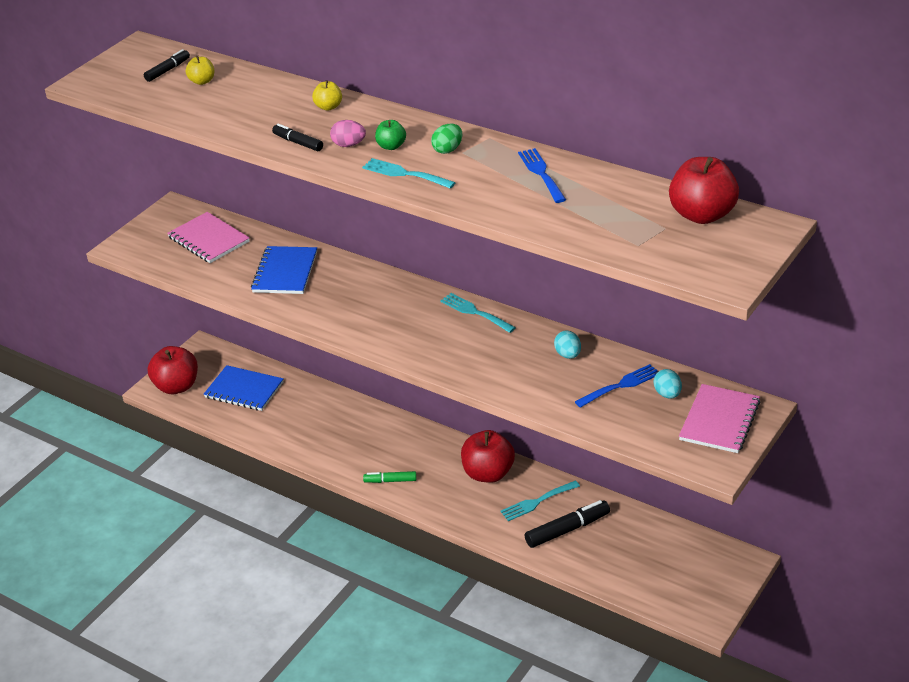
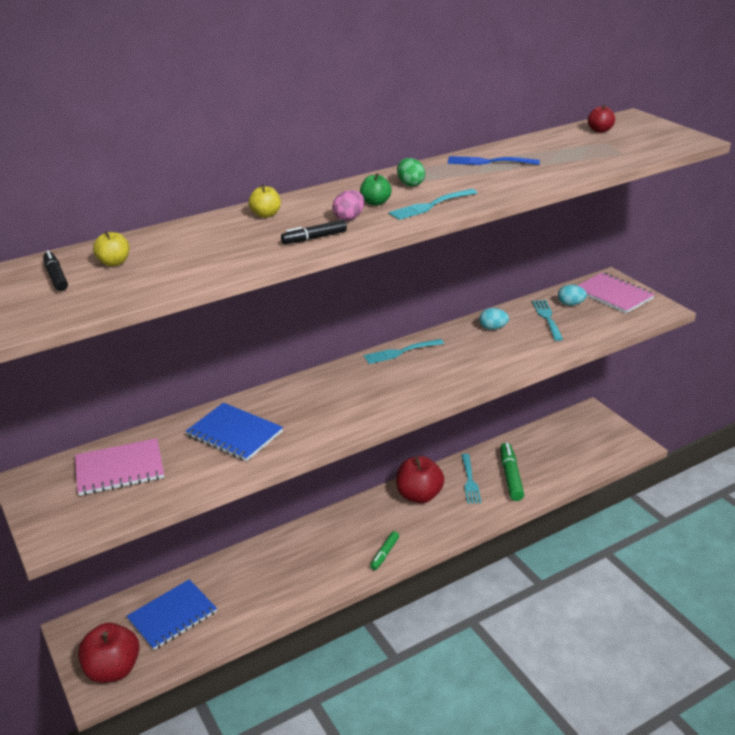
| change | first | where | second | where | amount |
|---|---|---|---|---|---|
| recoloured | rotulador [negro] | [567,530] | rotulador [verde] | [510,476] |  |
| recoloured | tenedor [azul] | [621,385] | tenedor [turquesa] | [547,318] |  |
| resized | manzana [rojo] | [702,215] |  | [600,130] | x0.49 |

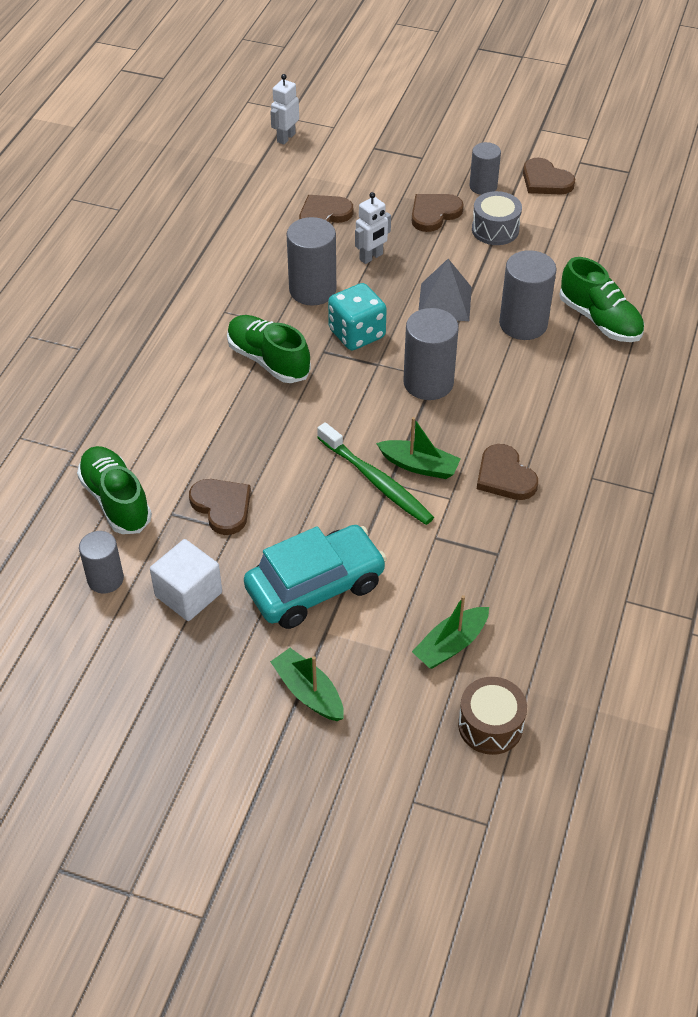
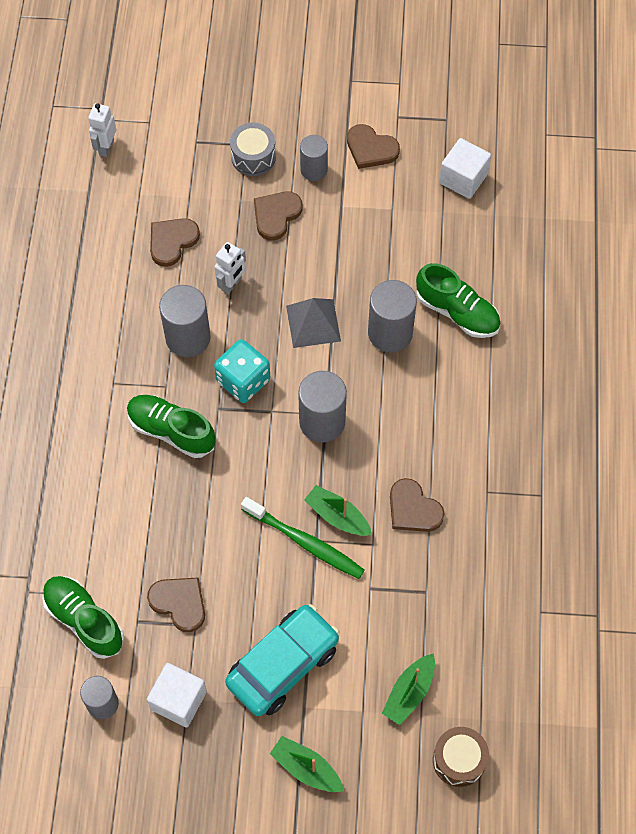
| change | first | where | second | where | amount |
|---|---|---|---|---|---|
| moved | tambor [gris] | [495,230] |  | [253,157] |  |
| turned | barco [verde] | [419,466] |  | [337,516] | 150 degrees counterclockwise |
| added |  |  | cubo [blanco] | [463,178] |  |

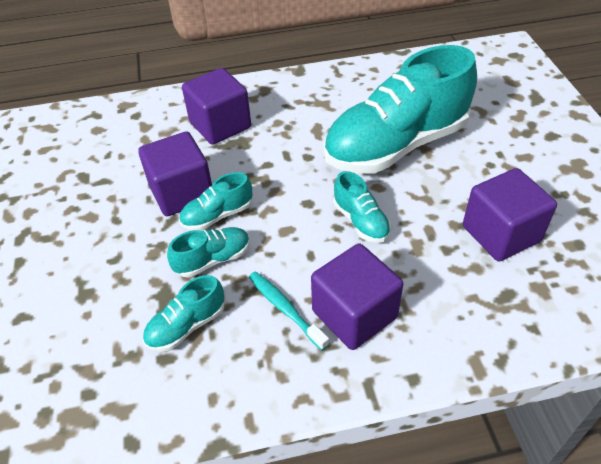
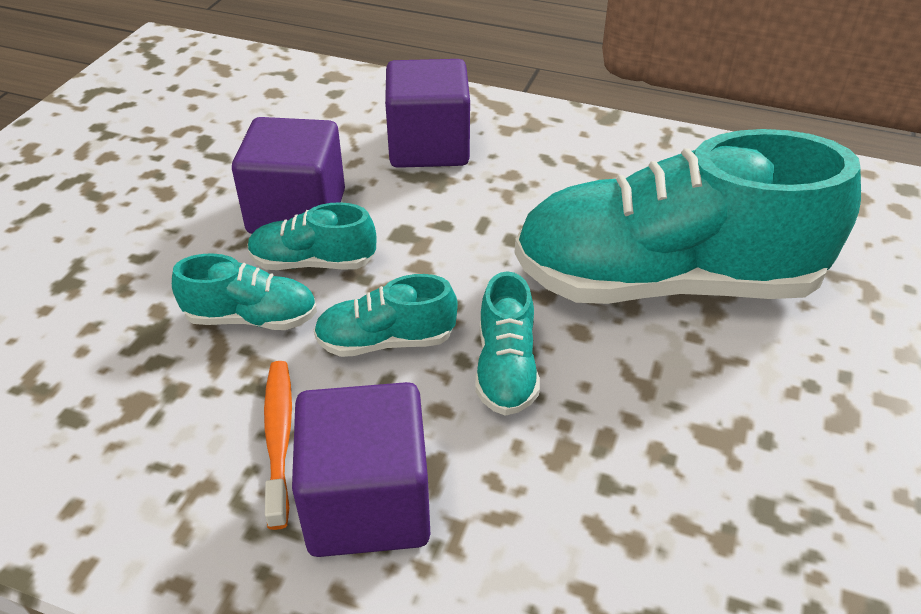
| change | first | where | second | where | amount |
|---|---|---|---|---|---|
| recoloured | cepillo de dientes [turquesa] | [285,309] | cepillo de dientes [naranja] | [279,438] |  |
| moved | zapato [turquesa] | [186,326] |  | [386,341] |  |
| removed | cubo [morado] | [501,234] |  |  |  |

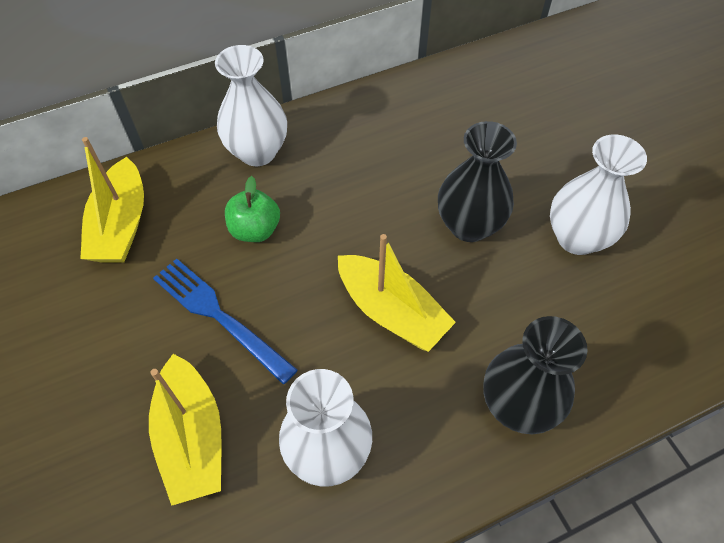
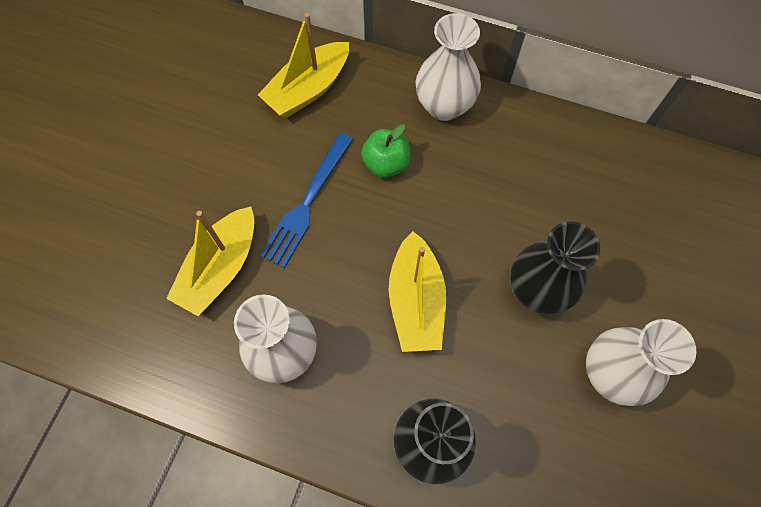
| change | first | where | second | where | amount |
|---|---|---|---|---|---|
| turned | tenedor [azul] | [218,315] |  | [307,204] | 150 degrees counterclockwise |

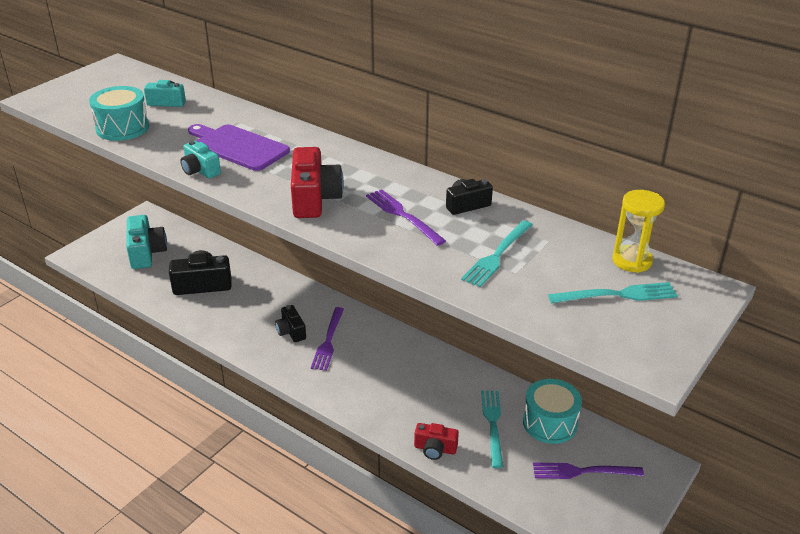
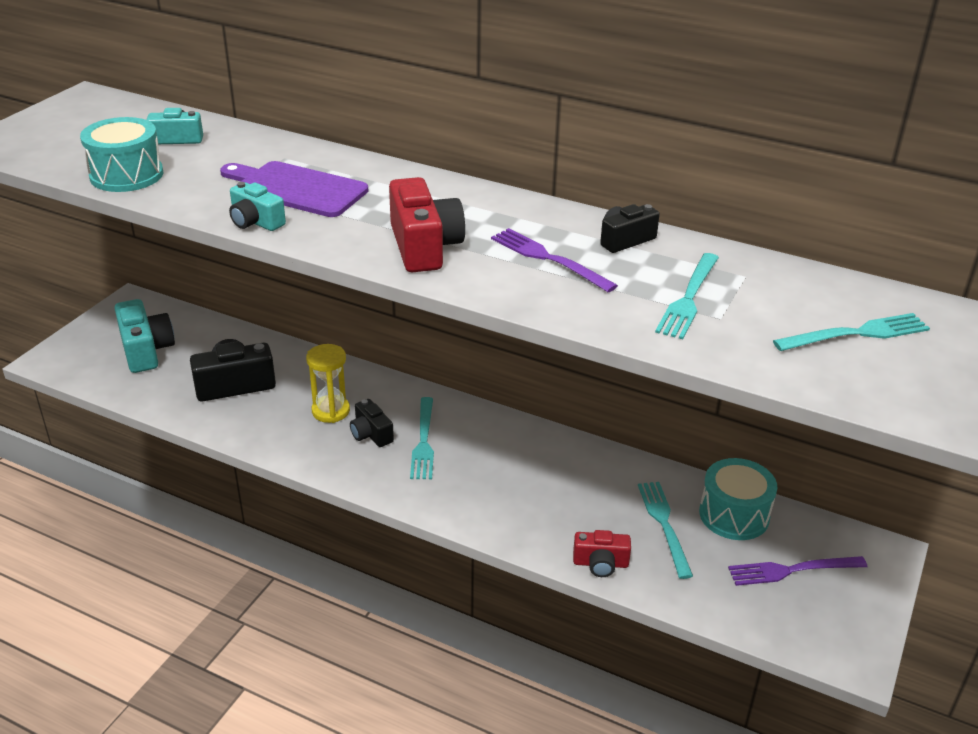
| change | first | where | second | where | amount |
|---|---|---|---|---|---|
| moved | reloj de arena [amarillo] | [632,261] |  | [331,411] |  |
| recoloured | tenedor [morado] | [328,341] | tenedor [turquesa] | [424,442] |  |

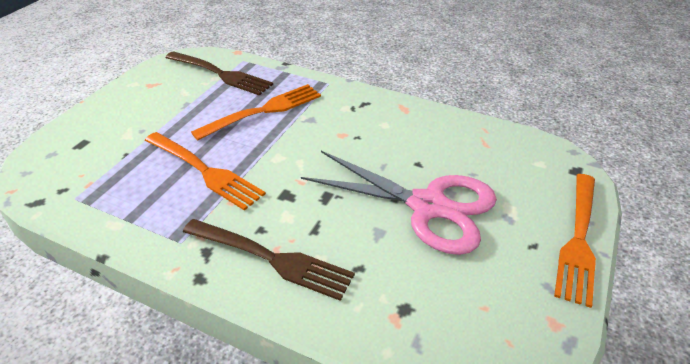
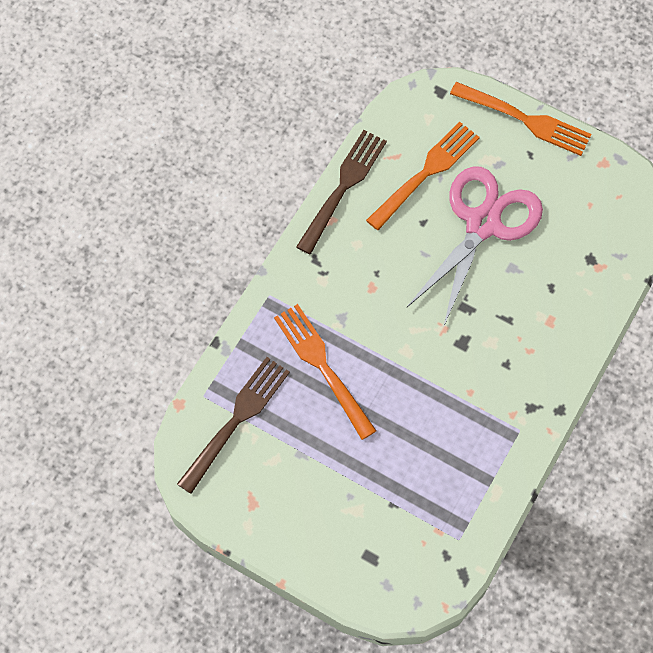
| change | first | where | second | where | amount |
|---|---|---|---|---|---|
| moved | tenedor [marrón] | [270,258] |  | [343,188] |  |
| moved | tenedor [naranja] | [204,171] |  | [425,174] |  |

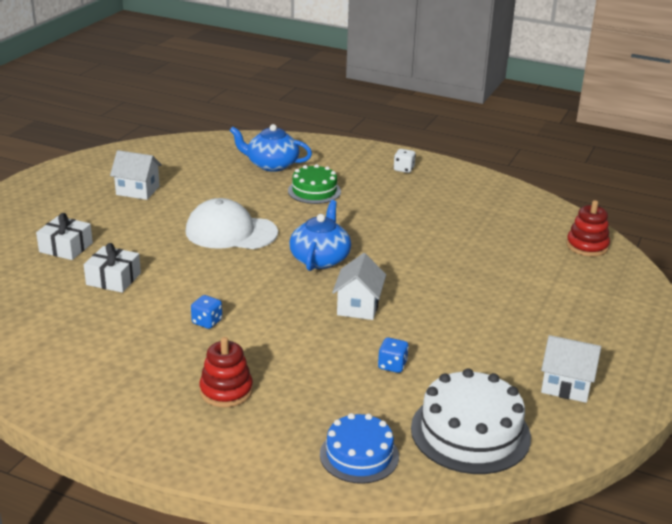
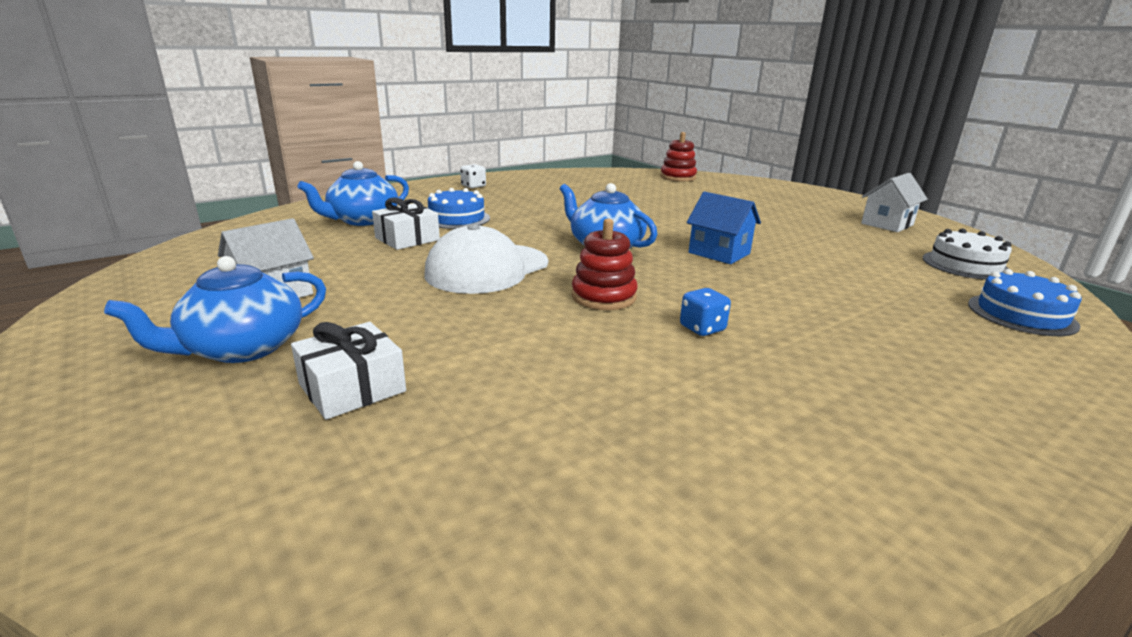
| change | first | where | second | where | amount |
|---|---|---|---|---|---|
| added |  |  | tetera [azul] | [242,348] |  |
| moved | regalo [blanco] | [113,279] |  | [407,239] |  |
| recoloured | tarta [verde] | [314,191] | tarta [azul] | [457,218] |  |
| moved | juguete apilable [rojo] | [226,391] |  | [603,297] |  |
| recoloured | casa [blanco] | [358,306] | casa [azul] | [719,253] |  |
| resized | tarta [blanco] | [470,432] |  | [965,265] | x0.64 |
| removed | dado [azul] | [392,365] |  |  |  |

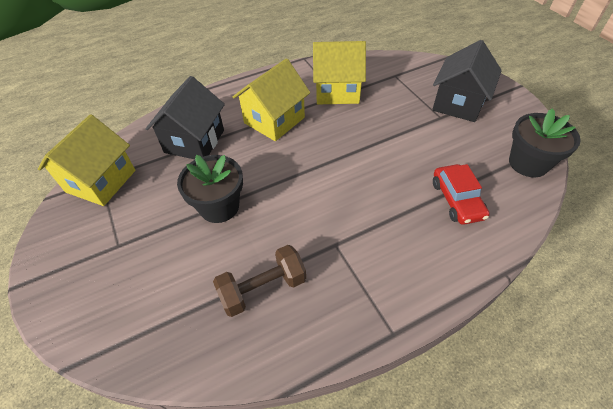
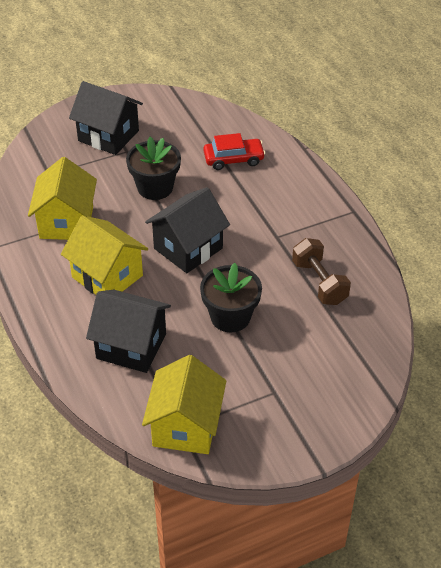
| change | first | where | second | where | amount |
|---|---|---|---|---|---|
| moved | maceta [negro] | [528,163] |  | [155,187] |  |
| turned | casa [amarillo] | [101,181] |  | [185,426] | 75 degrees clockwise |
| added |  |  | casa [negro] | [188,248] |  |

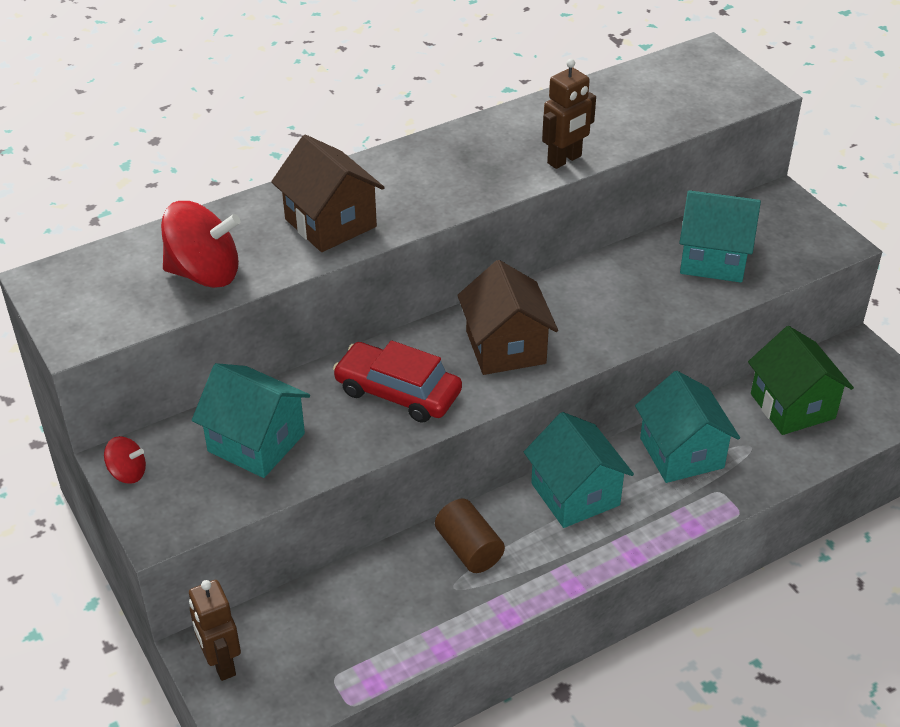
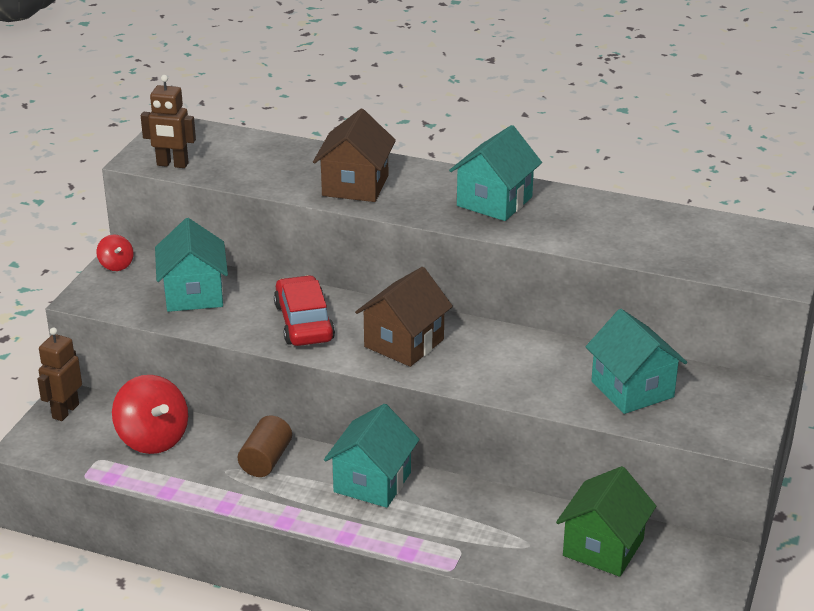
| change | first | where | second | where | amount |
|---|---|---|---|---|---|
| moved | peonza [rojo] | [205,273] |  | [153,438] |  |
| moved | robot [marrón] | [565,160] |  | [172,164] |  |
| moved | casa [turquesa] | [681,453] |  | [494,201] |  |

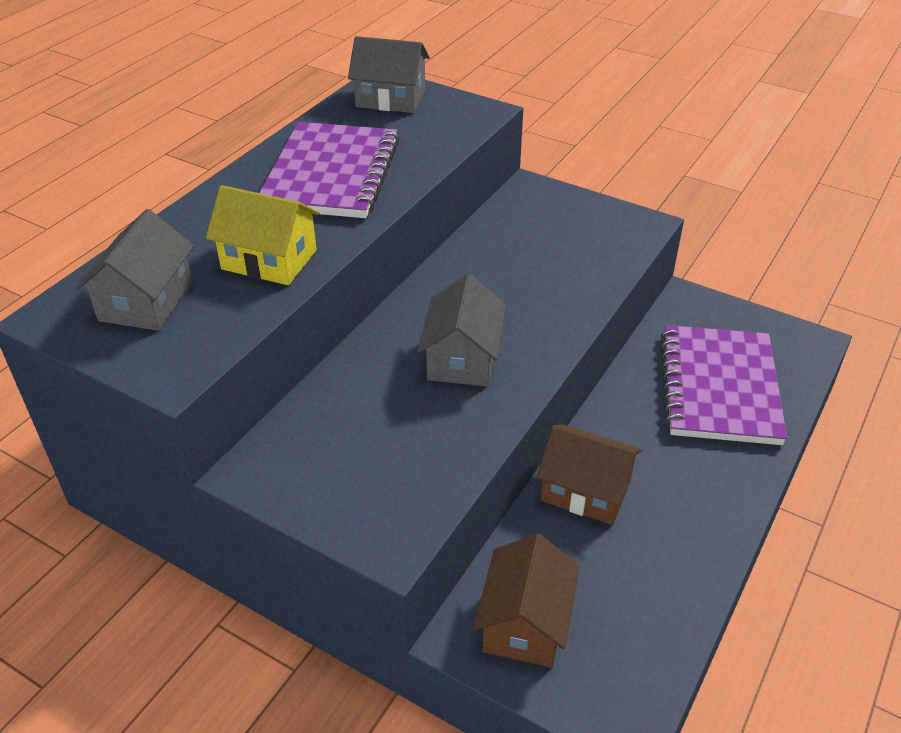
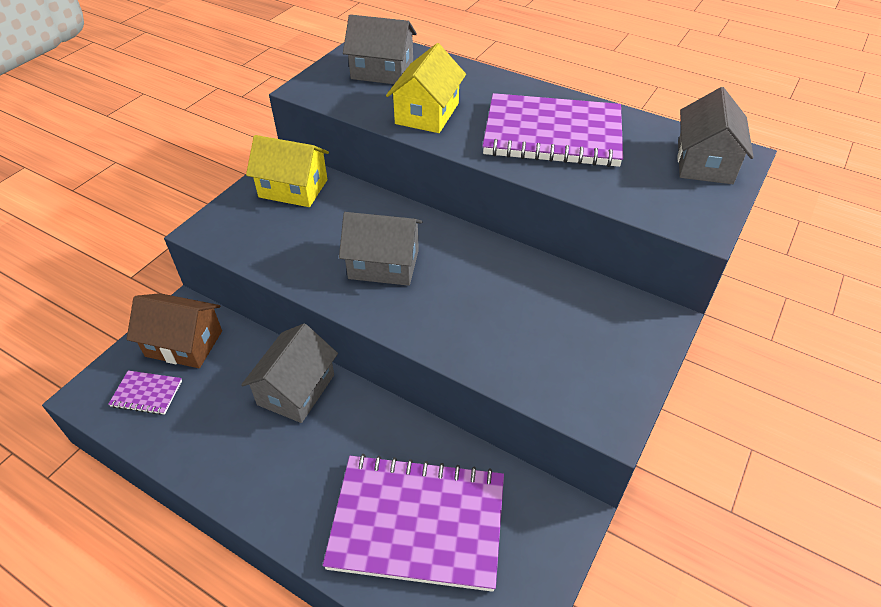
| change | first | where | second | where | amount |
|---|---|---|---|---|---|
| added |  |  | cuaderno [morado] | [147,394] |  |
| recoloured | casa [marrón] | [585,491] | casa [gris] | [296,389] |  |
| added |  |  | casa [amarillo] | [293,188] |  |

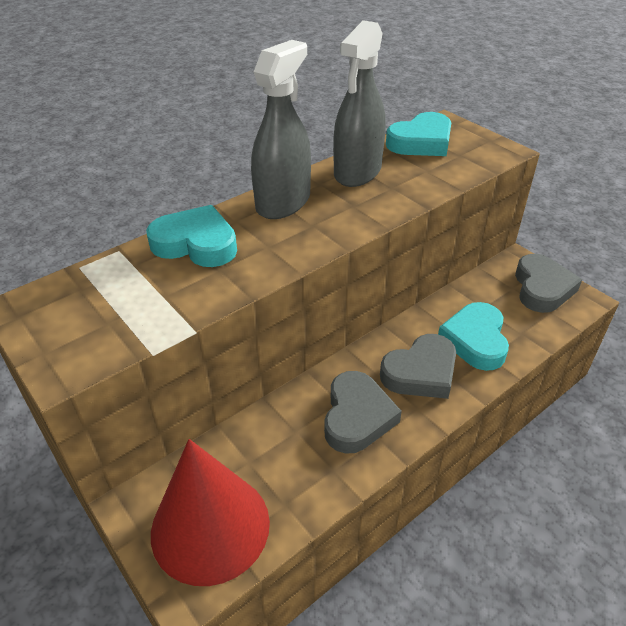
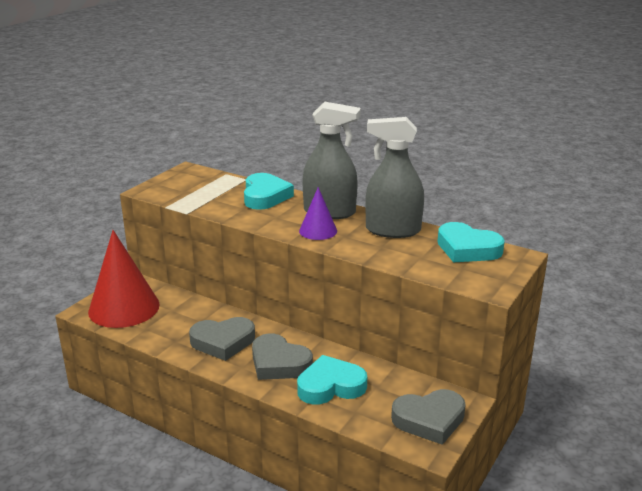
| change | first | where | second | where | amount |
|---|---|---|---|---|---|
| added |  |  | cono [morado] | [318,231] |  |

